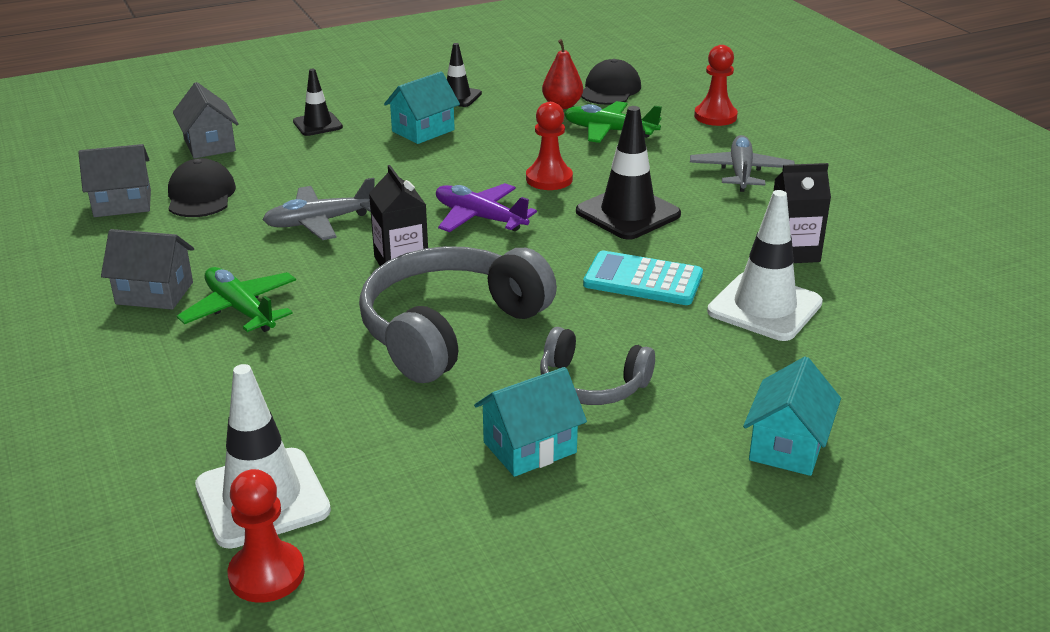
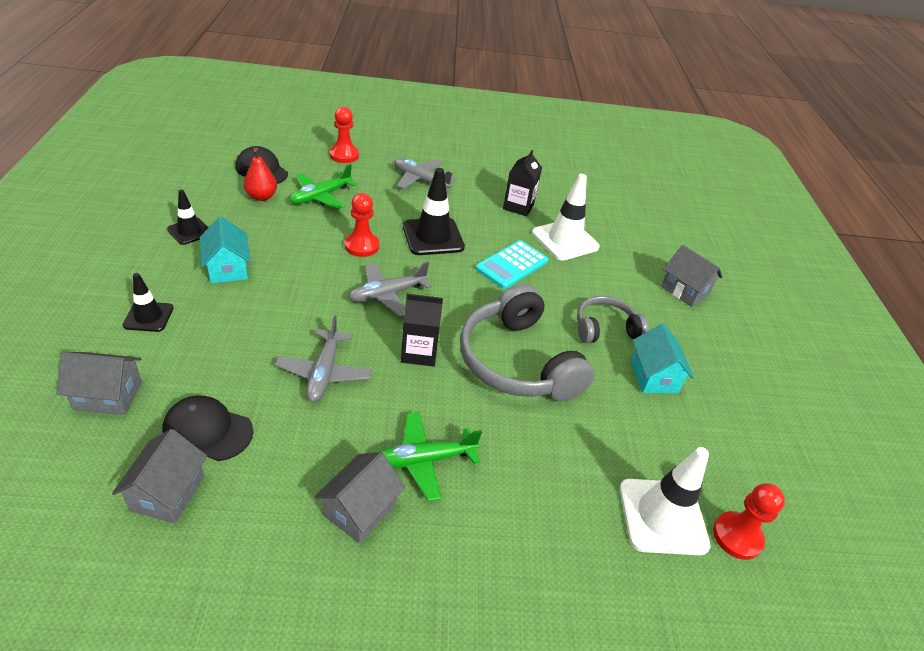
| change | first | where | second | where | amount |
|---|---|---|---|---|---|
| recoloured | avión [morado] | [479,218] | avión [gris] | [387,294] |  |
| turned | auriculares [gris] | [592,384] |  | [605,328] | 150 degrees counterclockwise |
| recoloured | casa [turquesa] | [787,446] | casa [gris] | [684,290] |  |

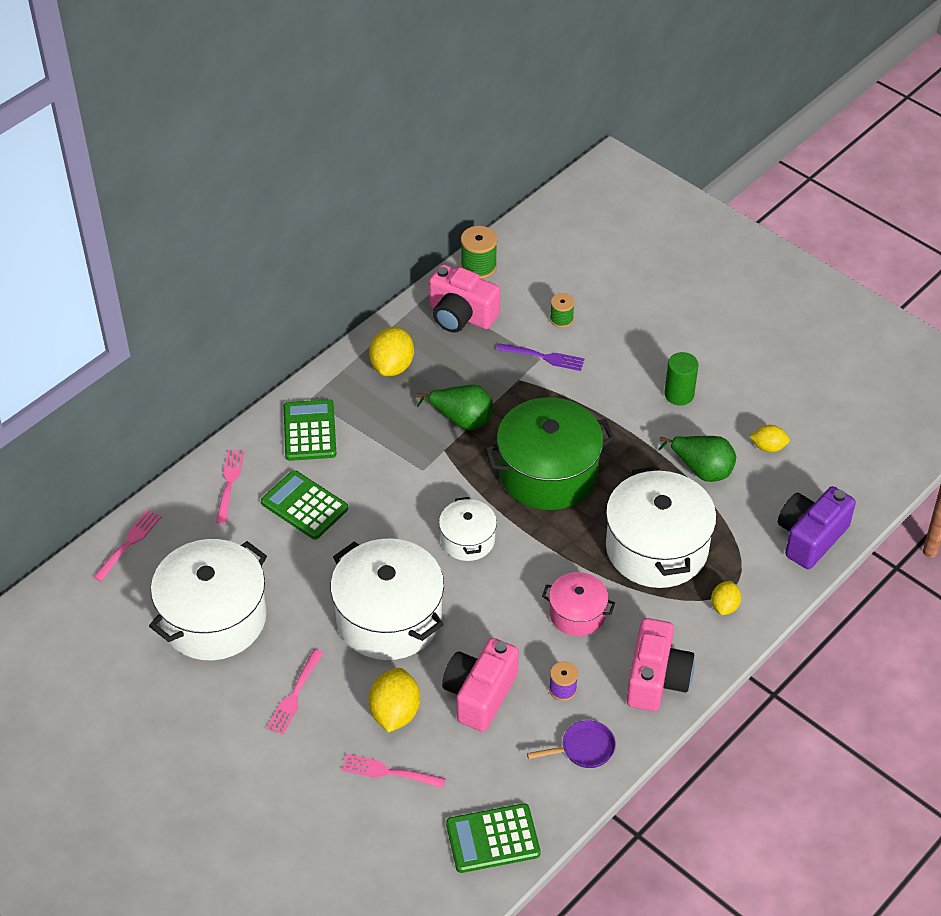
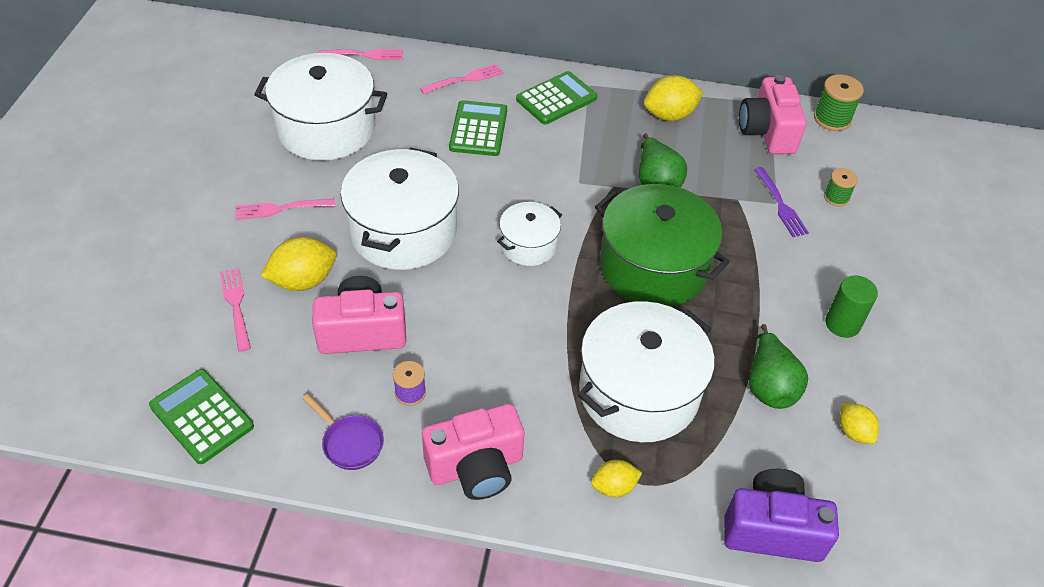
| change | first | where | second | where | amount |
|---|---|---|---|---|---|
| removed | olla [rosa] | [577,614] |  |  |  |

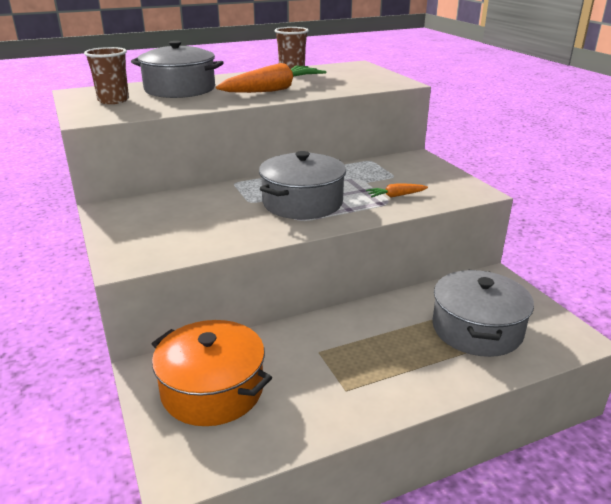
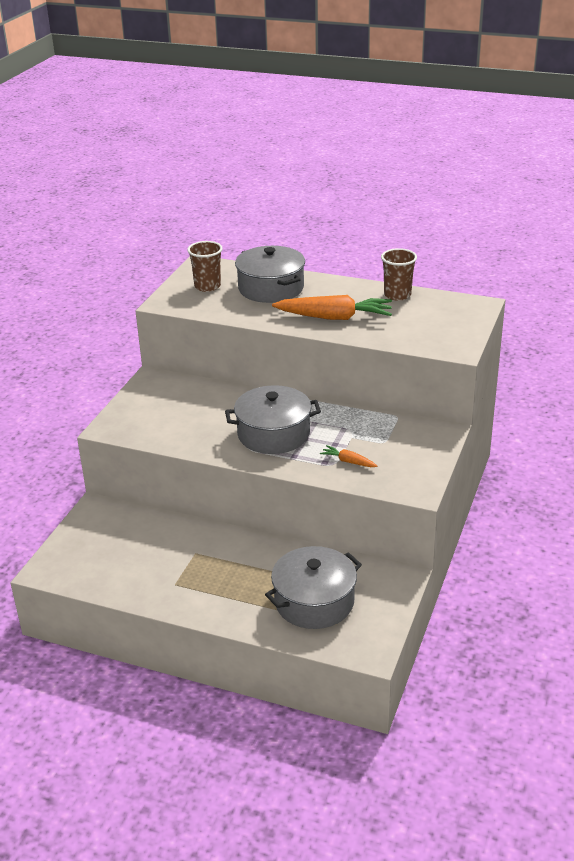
| change | first | where | second | where | amount |
|---|---|---|---|---|---|
| removed | olla [naranja] | [212,390] |  |  |  |

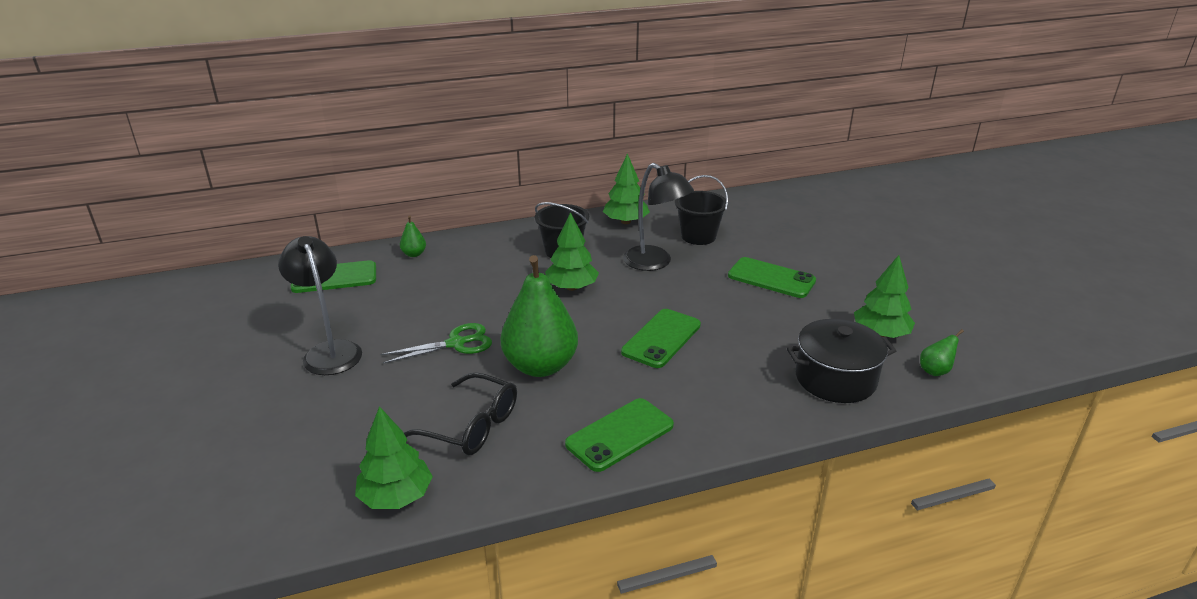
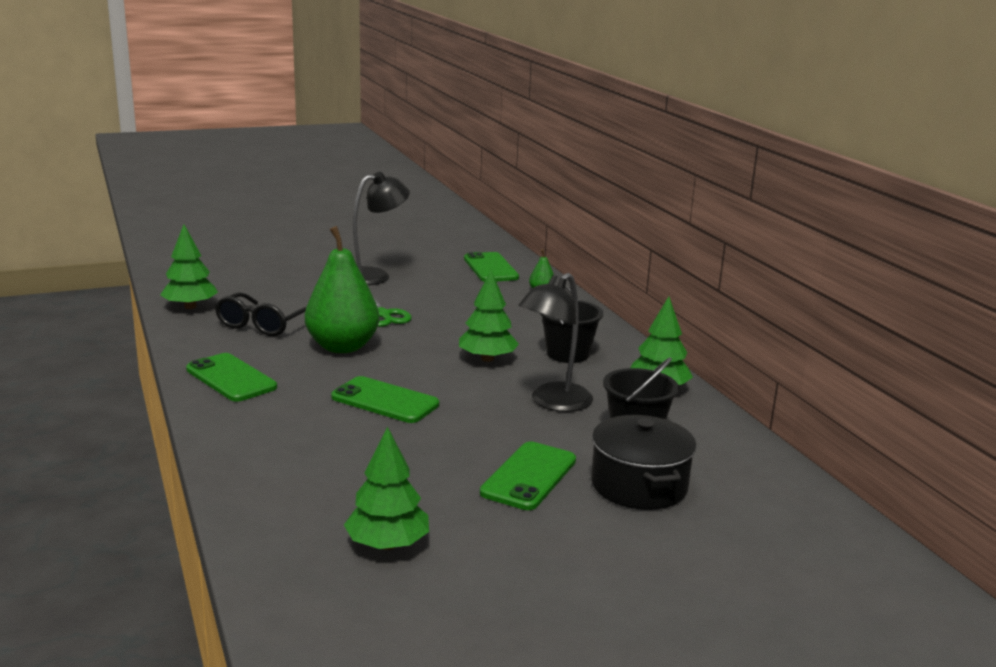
| change | first | where | second | where | amount |
|---|---|---|---|---|---|
| moved | olla [negro] | [835,378] |  | [639,485] |  |
| removed | pera [verde] | [935,371] |  |  |  |

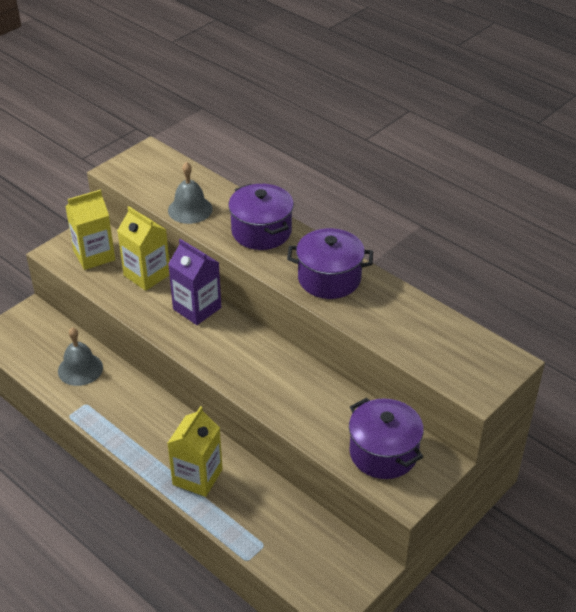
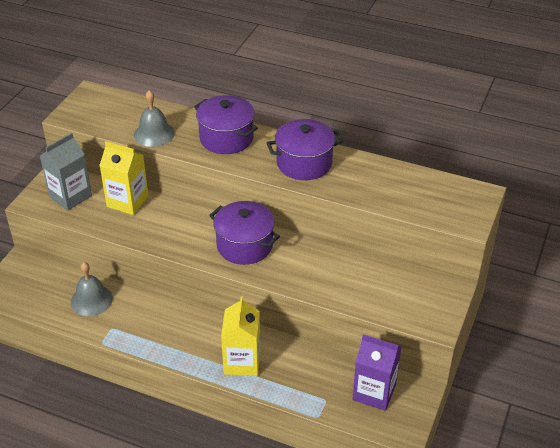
| change | first | where | second | where | amount |
|---|---|---|---|---|---|
| recoloured | cartón de leche [amarillo] | [94,255] | cartón de leche [gris] | [70,196] |  |
| moved | olla [morado] | [383,453] |  | [244,245] |  |
| moved | cartón de leche [morado] | [197,308] |  | [374,392] |  |

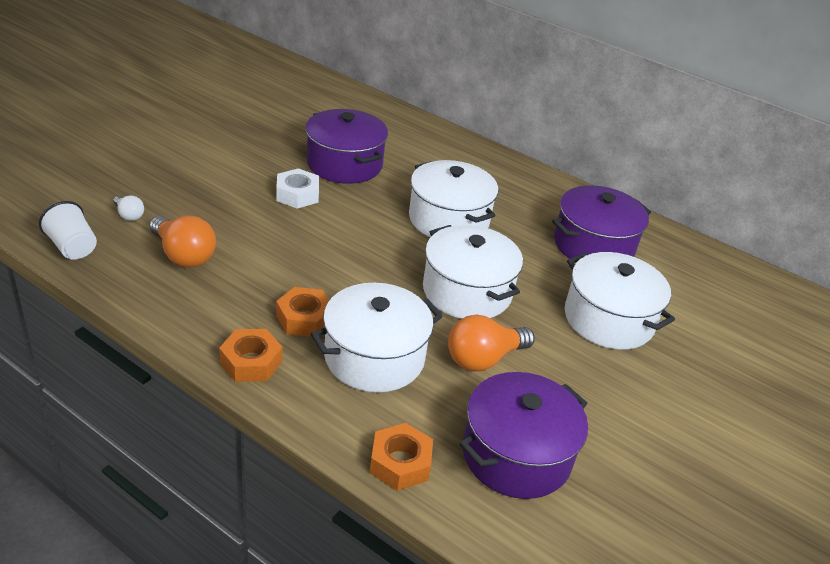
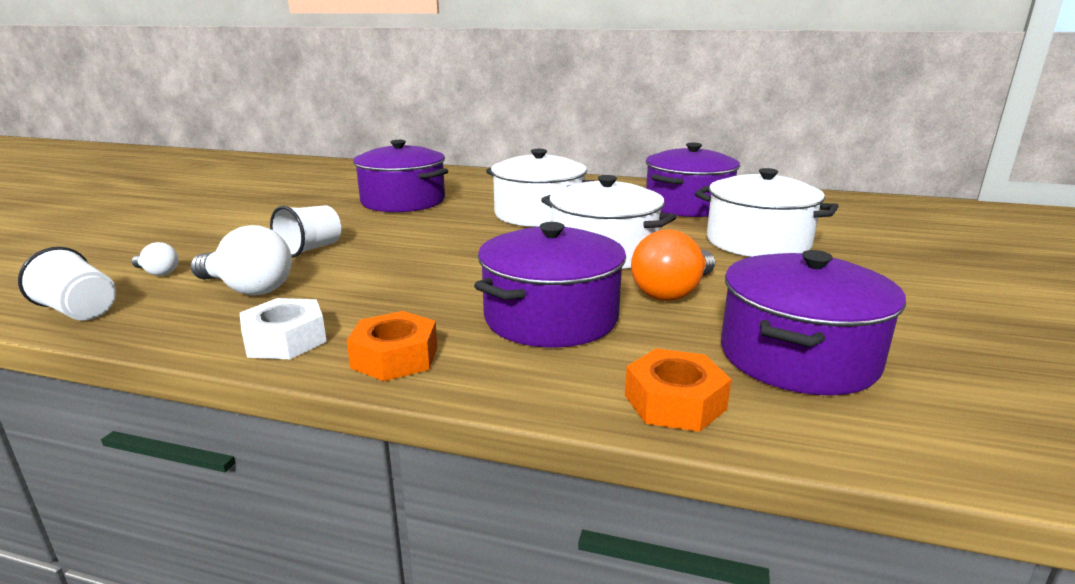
| change | first | where | second | where | amount |
|---|---|---|---|---|---|
| recoloured | bombilla [naranja] | [183,255] | bombilla [blanco] | [248,289] |  |
| moved | tuerca [blanco] | [297,195] |  | [285,340] |  |
| added |  |  | vaso [blanco] | [310,249] |  |
| recoloured | olla [blanco] | [374,357] | olla [morado] | [551,317] |  |
| removed | tuerca [naranja] | [304,318] |  |  |  |

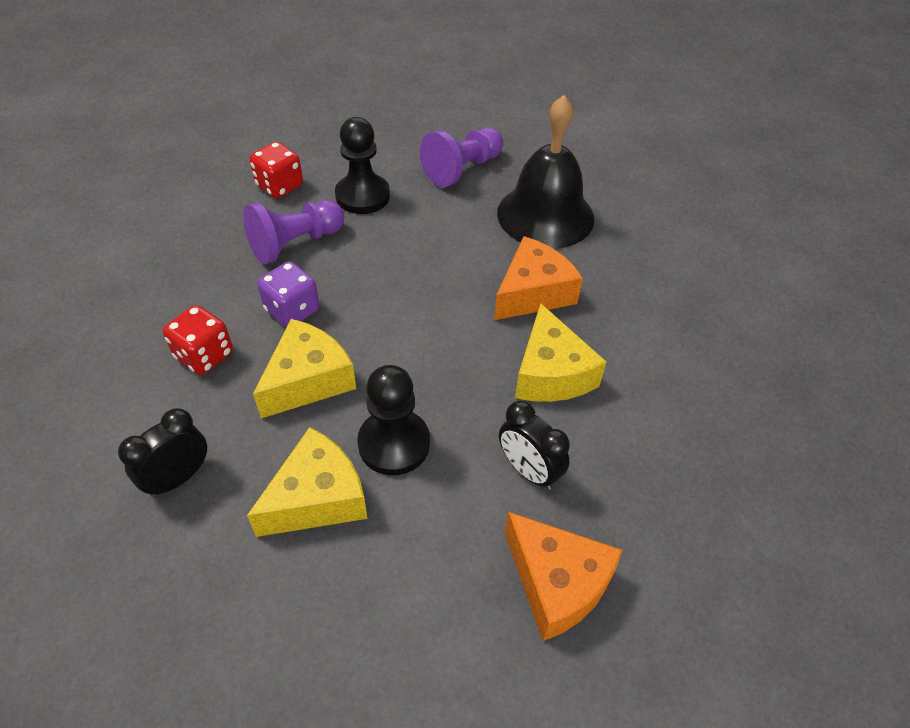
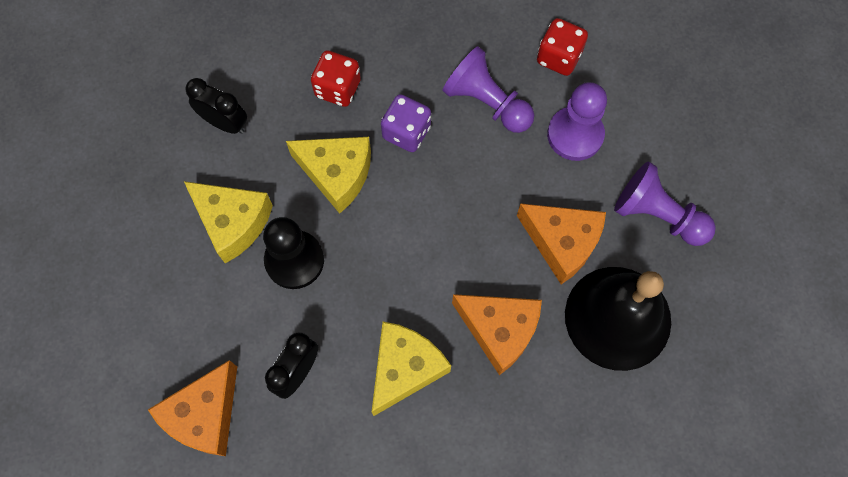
| change | first | where | second | where | amount |
|---|---|---|---|---|---|
| turned | queso [amarillo] | [551,373] |  | [405,368] | 150 degrees clockwise |
| added |  |  | queso [naranja] | [562,243] |  |
| recoloured | peón [negro] | [362,196] | peón [morado] | [575,135] |  |

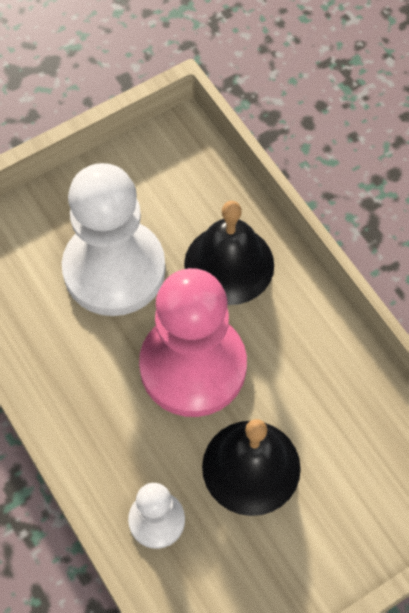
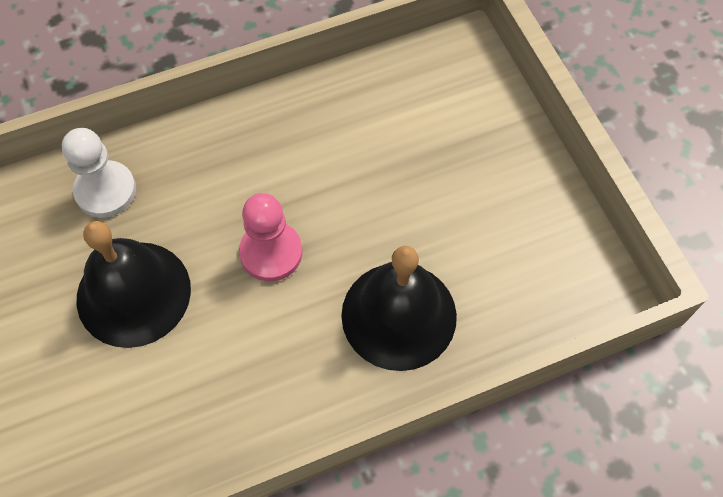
| change | first | where | second | where | amount |
|---|---|---|---|---|---|
| resized | peón [rosa] | [193,366] |  | [271,252] | x0.50 |
| removed | peón [blanco] | [114,269] |  |  |  |

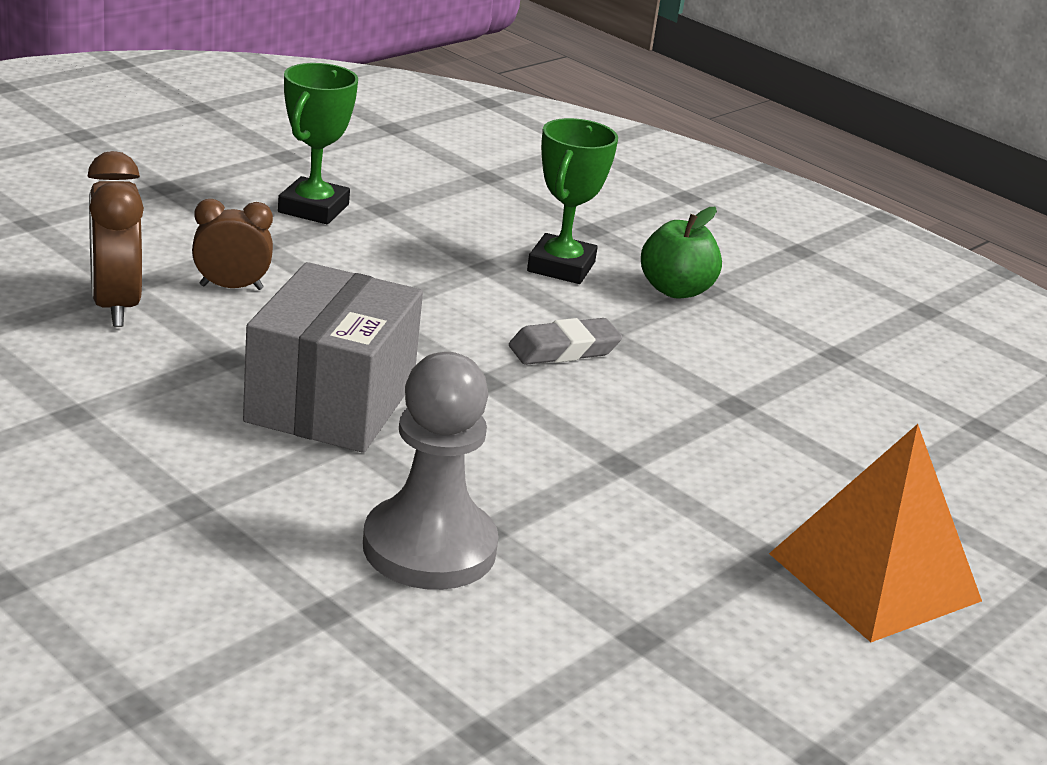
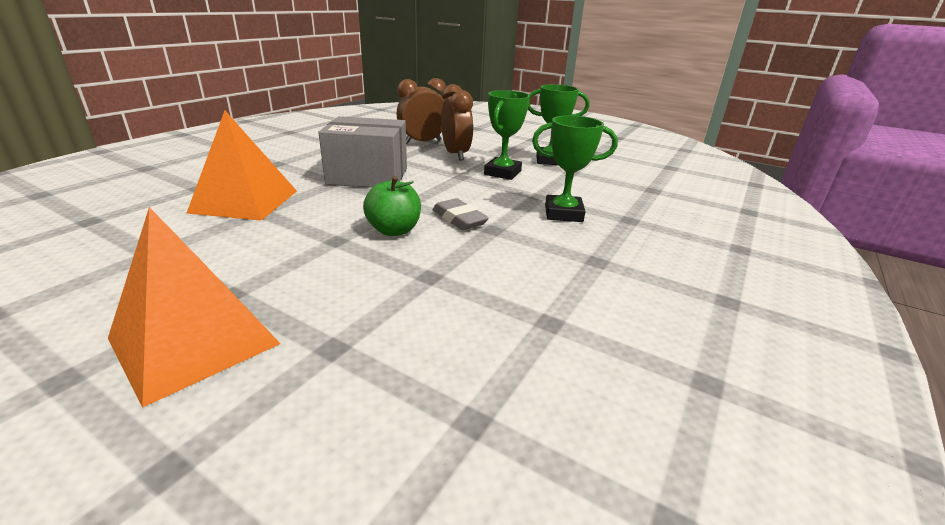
| change | first | where | second | where | amount |
|---|---|---|---|---|---|
| replaced | peón [gris] | [429,547] | pirámide [naranja] | [244,201] |  |
| moved | manzana [verde] | [675,290] |  | [394,230] |  |
| resized | despertador [marrón] | [231,287] |  | [456,154] | x1.53 |
| added |  |  | trofeo [verde] | [502,173] |  |

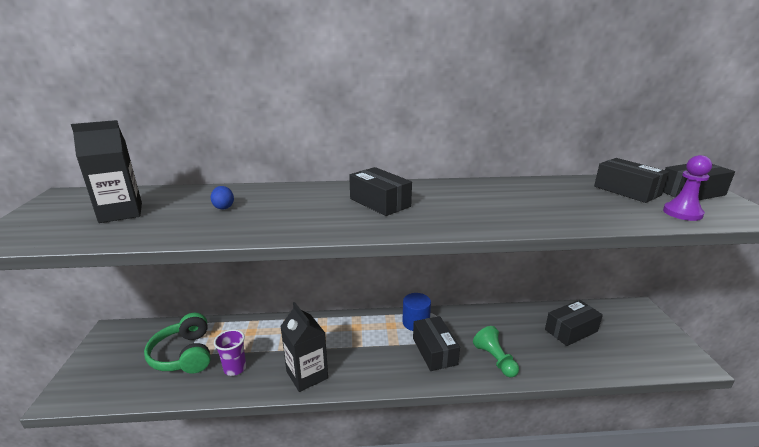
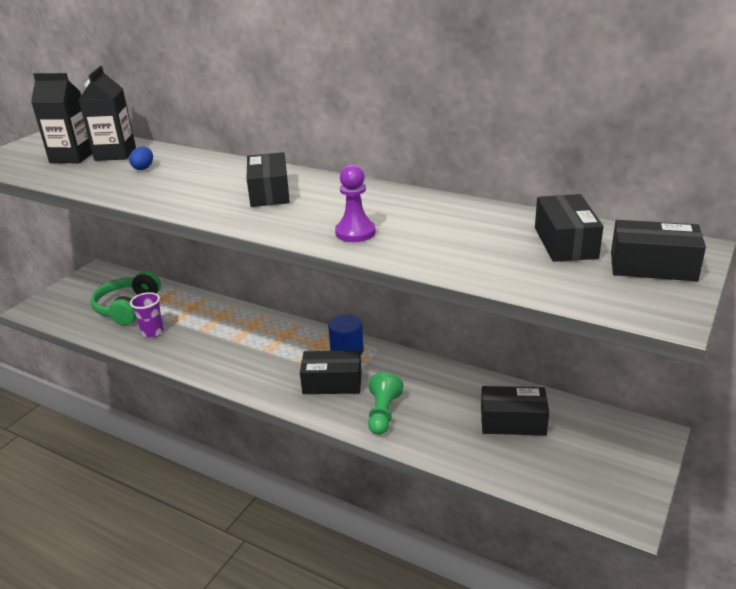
| change | first | where | second | where | amount |
|---|---|---|---|---|---|
| moved | cartón de leche [negro] | [307,375] |  | [115,154] |  |
| turned | caja [negro] | [434,351] |  | [332,383] | 75 degrees clockwise |
| moved | peón [morado] | [682,213] |  | [355,232] |  |

